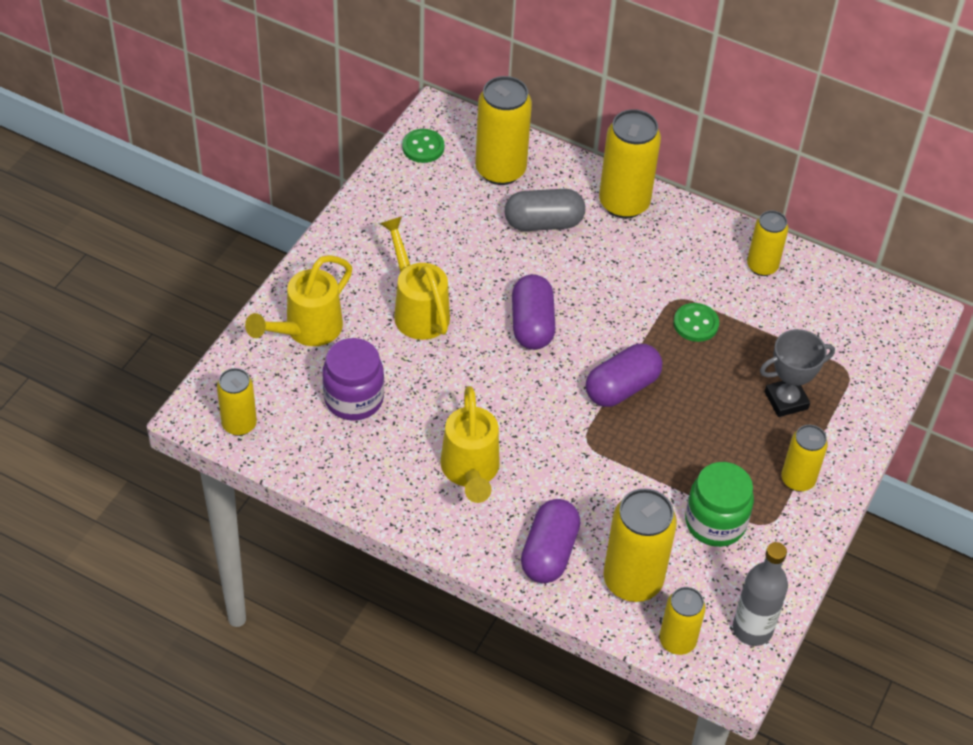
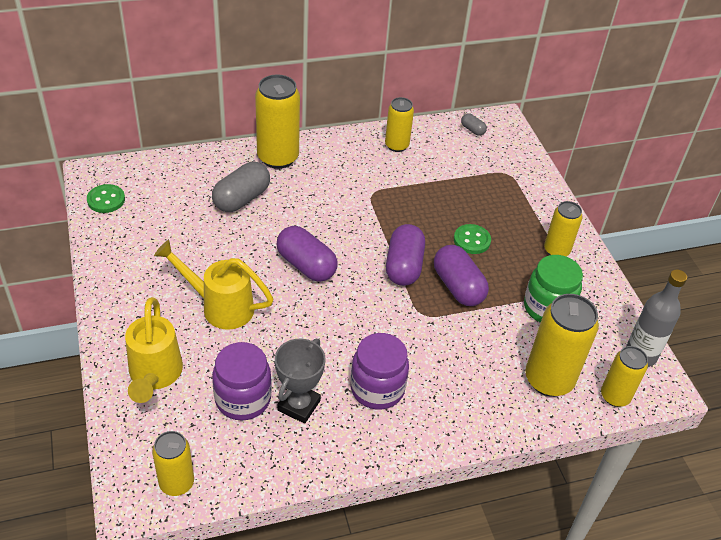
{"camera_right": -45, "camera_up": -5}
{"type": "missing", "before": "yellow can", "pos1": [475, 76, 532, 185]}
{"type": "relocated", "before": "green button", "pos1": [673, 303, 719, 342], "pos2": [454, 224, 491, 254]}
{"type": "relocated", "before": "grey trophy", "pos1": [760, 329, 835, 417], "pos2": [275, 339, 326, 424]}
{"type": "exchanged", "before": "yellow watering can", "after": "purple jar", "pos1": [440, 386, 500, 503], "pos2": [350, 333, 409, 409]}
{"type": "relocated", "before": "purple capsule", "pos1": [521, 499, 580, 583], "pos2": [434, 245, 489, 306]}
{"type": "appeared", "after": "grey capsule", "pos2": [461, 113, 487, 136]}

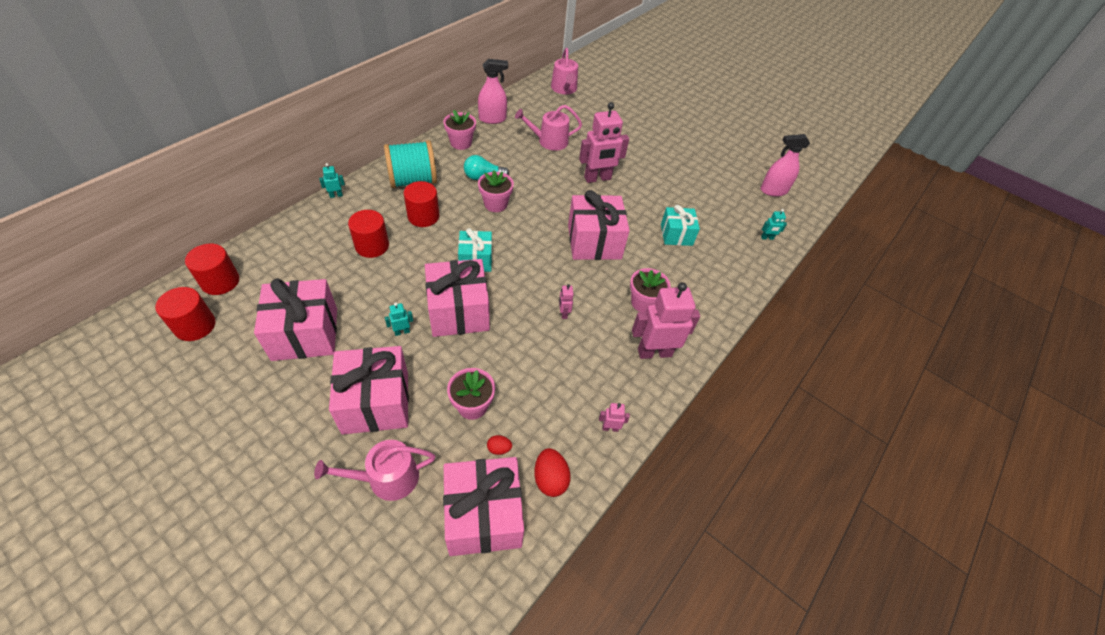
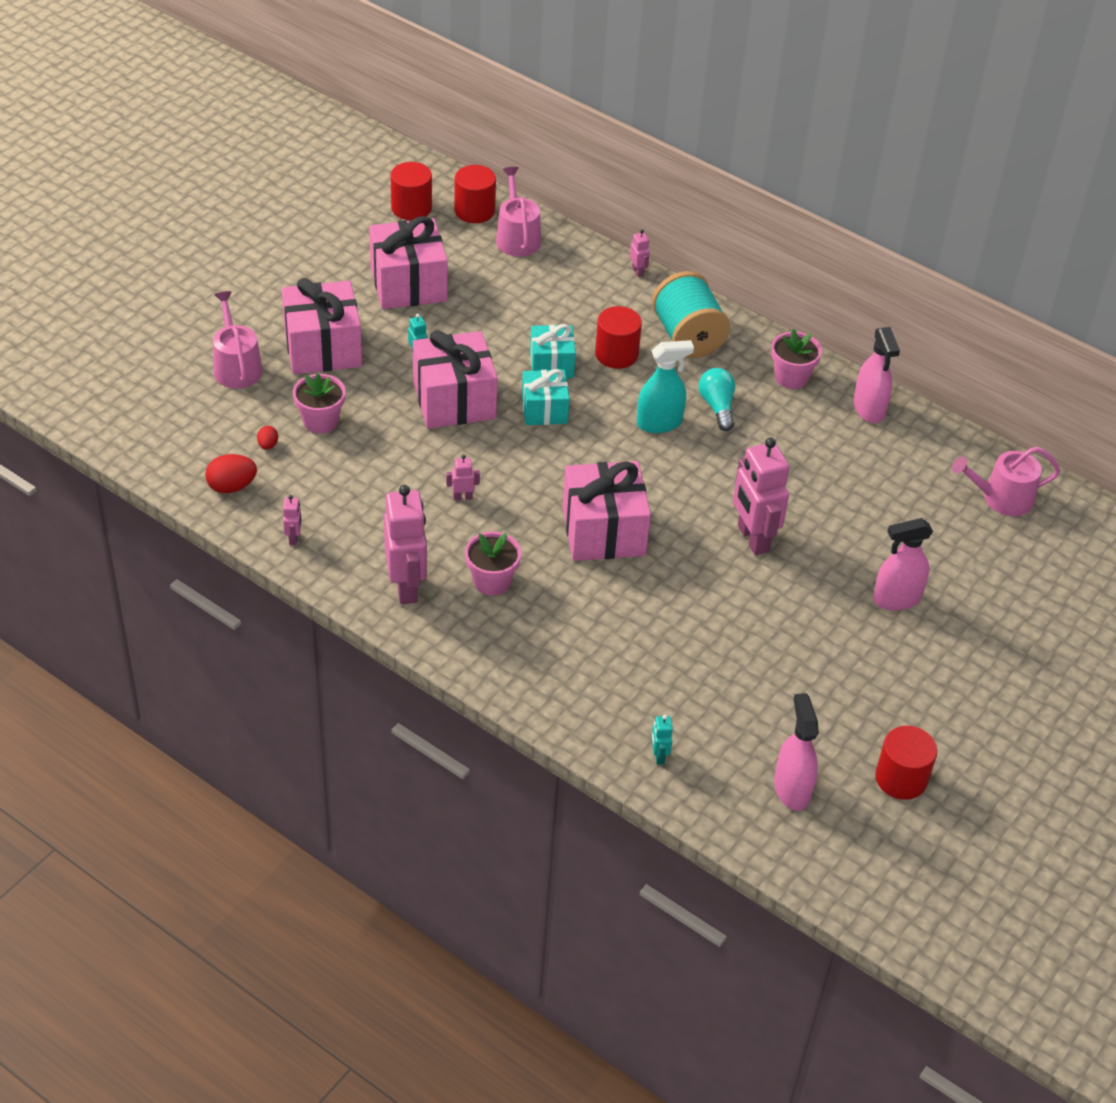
{"camera_right": 90, "camera_up": -5}
{"type": "relocated", "before": "pink watering can", "pos1": [515, 105, 582, 151], "pos2": [496, 167, 541, 257]}
{"type": "colour", "before": "turquoise robot", "after": "pink robot", "pos1": [319, 163, 345, 198], "pos2": [630, 229, 650, 277]}
{"type": "exchanged", "before": "pink flower pot", "after": "turquoise spray bottle", "pos1": [478, 170, 514, 212], "pos2": [637, 340, 694, 433]}
{"type": "relocated", "before": "turquoise gift", "pos1": [661, 205, 700, 246], "pos2": [530, 324, 576, 378]}
{"type": "relocated", "before": "red cylinder", "pos1": [348, 210, 389, 258], "pos2": [875, 726, 937, 800]}
{"type": "missing", "before": "pink gift", "pos1": [443, 457, 524, 556]}
{"type": "appeared", "after": "pink spray bottle", "pos2": [873, 518, 933, 611]}

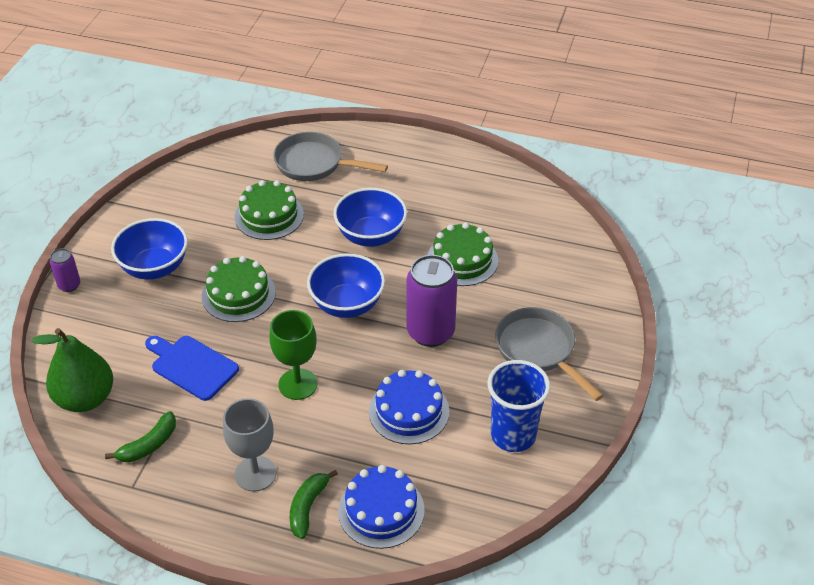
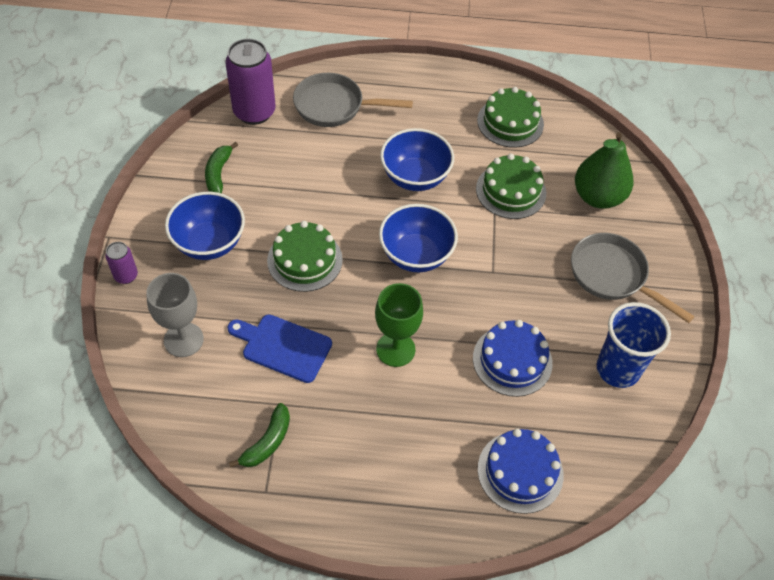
{"camera_right": -15, "camera_up": 10}
{"type": "relocated", "before": "green cake", "pos1": [234, 180, 304, 240], "pos2": [477, 87, 544, 148]}
{"type": "relocated", "before": "purple can", "pos1": [406, 255, 457, 347], "pos2": [225, 39, 276, 125]}
{"type": "relocated", "before": "green pear", "pos1": [32, 328, 113, 412], "pos2": [575, 132, 633, 209]}
{"type": "relocated", "before": "grey goblet", "pos1": [223, 398, 276, 492], "pos2": [146, 273, 204, 357]}
{"type": "relocated", "before": "green banana", "pos1": [290, 470, 338, 539], "pos2": [205, 142, 238, 194]}

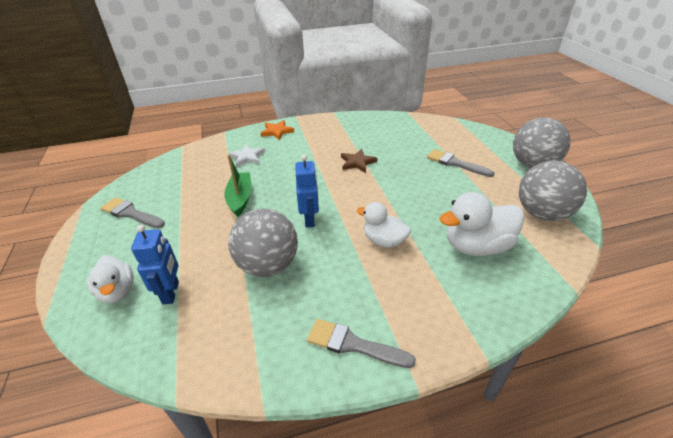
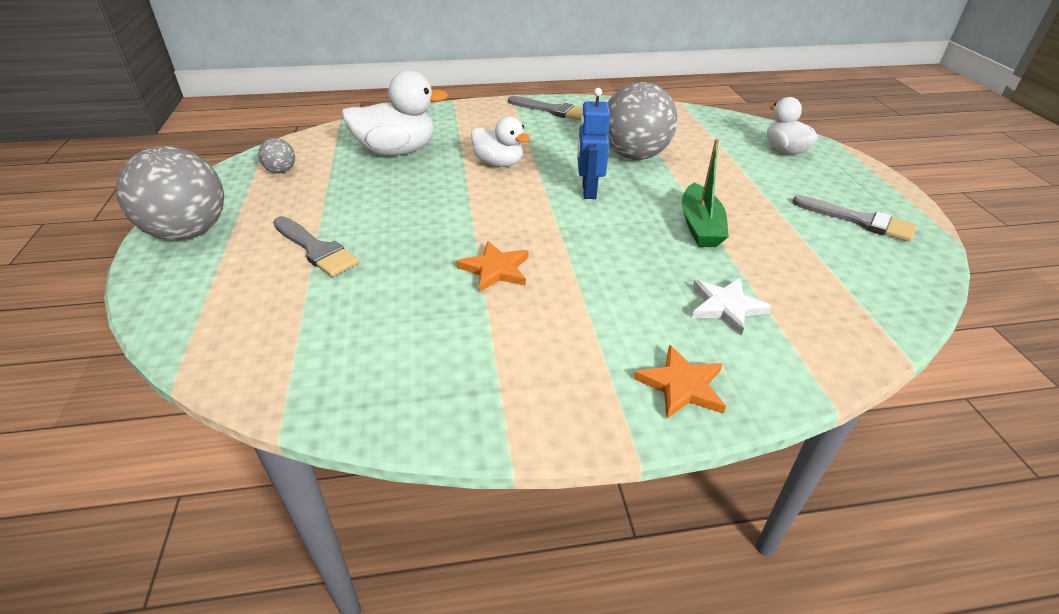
{"camera_right": -175, "camera_up": 0}
{"type": "colour", "before": "brown star", "after": "orange star", "pos1": [341, 149, 377, 173], "pos2": [457, 241, 529, 293]}
{"type": "size", "before": "grey ball", "pos1": [519, 161, 587, 221], "pos2": [258, 138, 295, 173], "scale": 0.44}
{"type": "missing", "before": "blue robot", "pos1": [131, 224, 179, 304]}

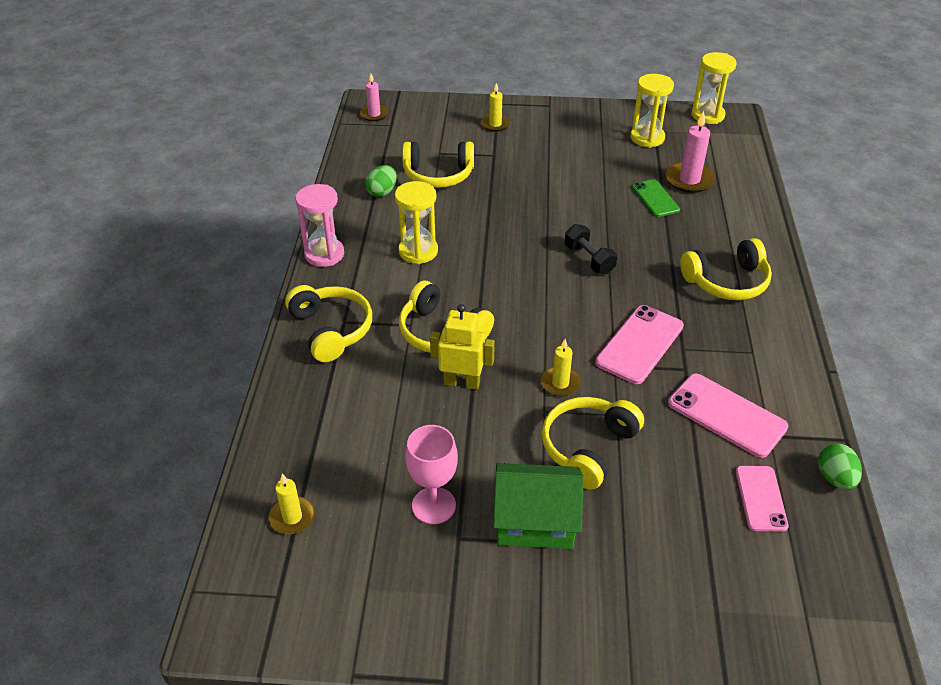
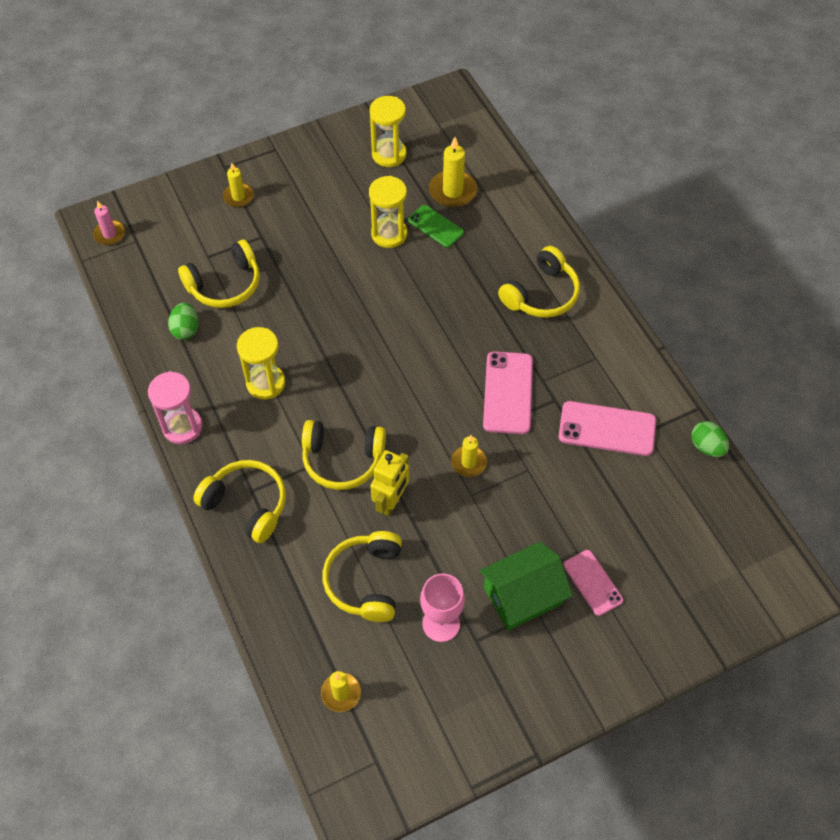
{"camera_right": -30, "camera_up": 15}
{"type": "relocated", "before": "yellow hourglass", "pos1": [691, 52, 737, 124], "pos2": [369, 176, 407, 248]}
{"type": "colour", "before": "pink candle", "after": "yellow candle", "pos1": [666, 111, 716, 193], "pos2": [429, 137, 477, 207]}
{"type": "missing", "before": "black dumbbell", "pos1": [565, 224, 617, 274]}
{"type": "spun", "before": "yellow robot", "pos1": [430, 304, 495, 390], "pos2": [370, 450, 409, 516], "turn": 135}
{"type": "relocated", "before": "yellow headphones", "pos1": [542, 397, 644, 490], "pos2": [323, 531, 402, 622]}
{"type": "relocated", "before": "pink phone", "pos1": [736, 466, 789, 532], "pos2": [563, 550, 623, 616]}

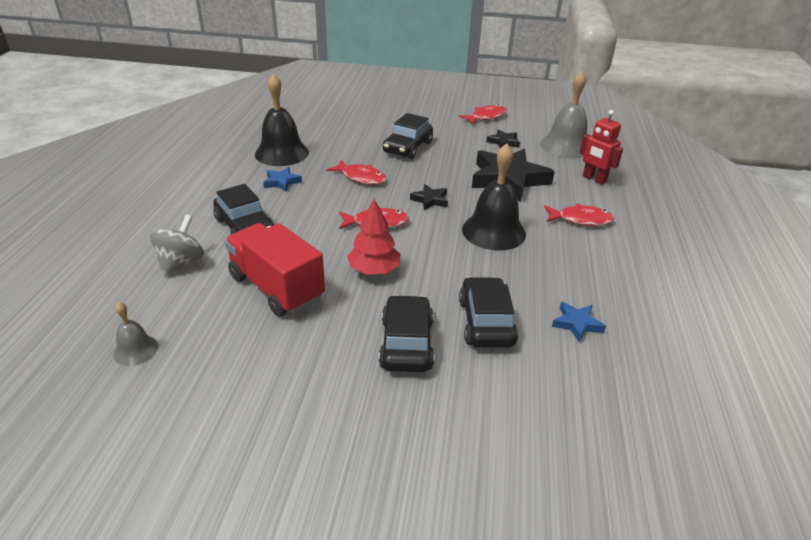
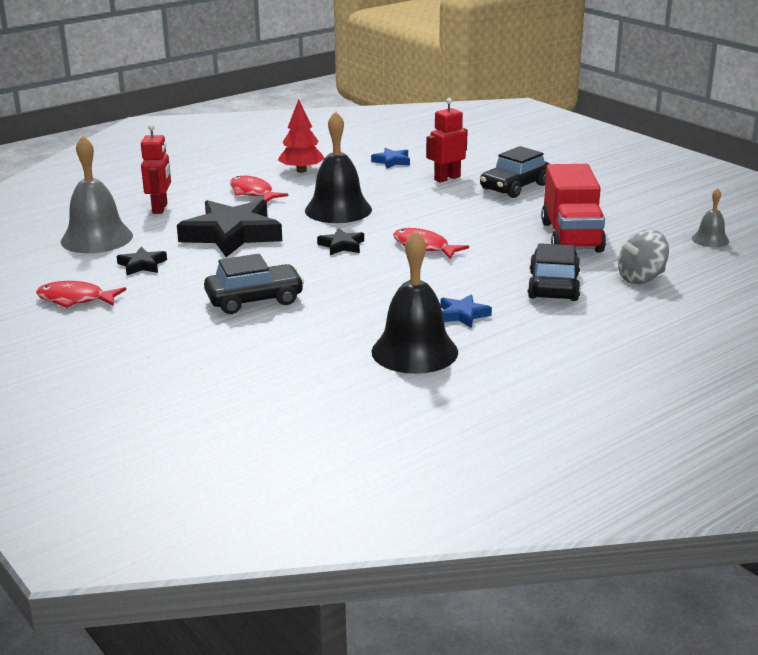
{"camera_right": -135, "camera_up": -10}
{"type": "missing", "before": "red fish", "pos1": [326, 159, 386, 185]}
{"type": "relocated", "before": "red tree", "pos1": [347, 199, 401, 275], "pos2": [278, 99, 325, 173]}
{"type": "exchanged", "before": "black car", "after": "red robot", "pos1": [459, 277, 518, 348], "pos2": [426, 98, 468, 183]}

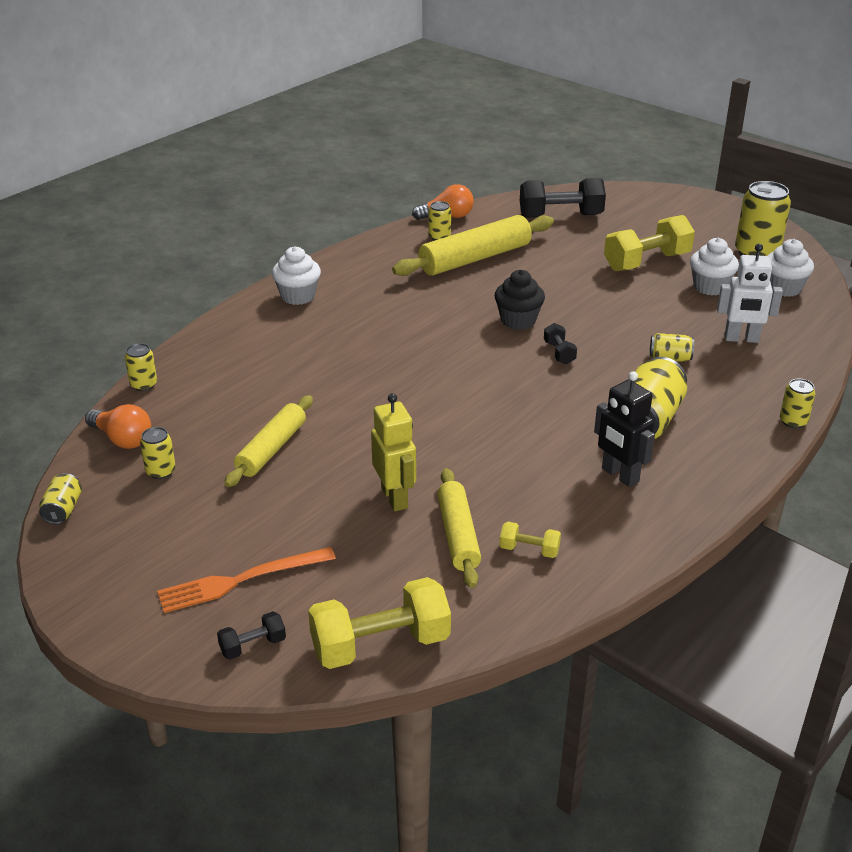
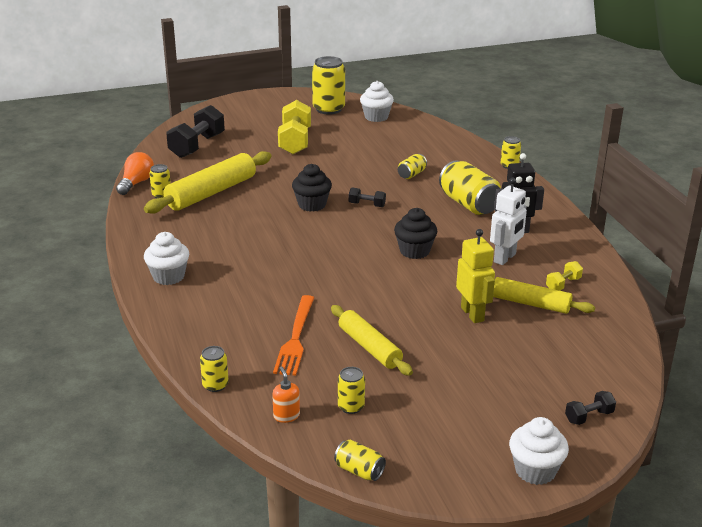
{"camera_right": -60, "camera_up": -5}
{"type": "spun", "before": "yellow rolling pin", "pos1": [392, 215, 554, 276], "pos2": [144, 151, 271, 214], "turn": 45}
{"type": "relocated", "before": "white cupcake", "pos1": [690, 238, 739, 295], "pos2": [509, 417, 569, 485]}
{"type": "relocated", "before": "white robot", "pos1": [717, 244, 783, 343], "pos2": [490, 178, 527, 265]}
{"type": "spun", "before": "yellow robot", "pos1": [371, 393, 416, 511], "pos2": [456, 229, 495, 323], "turn": 60}
{"type": "exchanged", "before": "orange light bulb", "after": "orange soap dispenser", "pos1": [85, 404, 151, 449], "pos2": [272, 366, 300, 423]}
{"type": "relocated", "before": "orange fork", "pos1": [157, 547, 336, 613], "pos2": [273, 295, 314, 376]}
{"type": "missing", "before": "yellow dumbbell", "pos1": [308, 577, 451, 669]}
{"type": "spun", "before": "black dumbbell", "pos1": [217, 611, 286, 660], "pos2": [565, 391, 616, 425], "turn": 60}
{"type": "appeared", "after": "black cupcake", "pos2": [394, 208, 437, 259]}

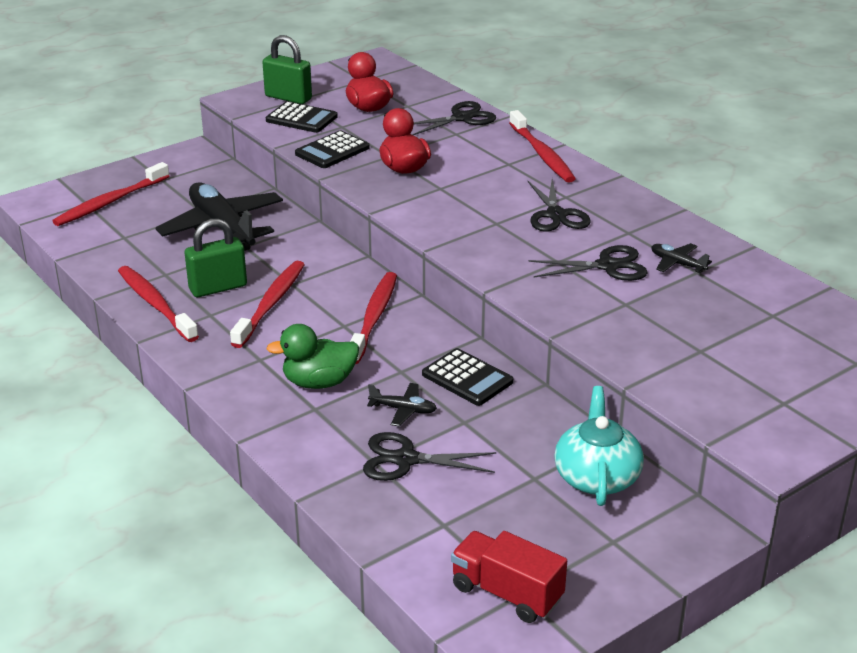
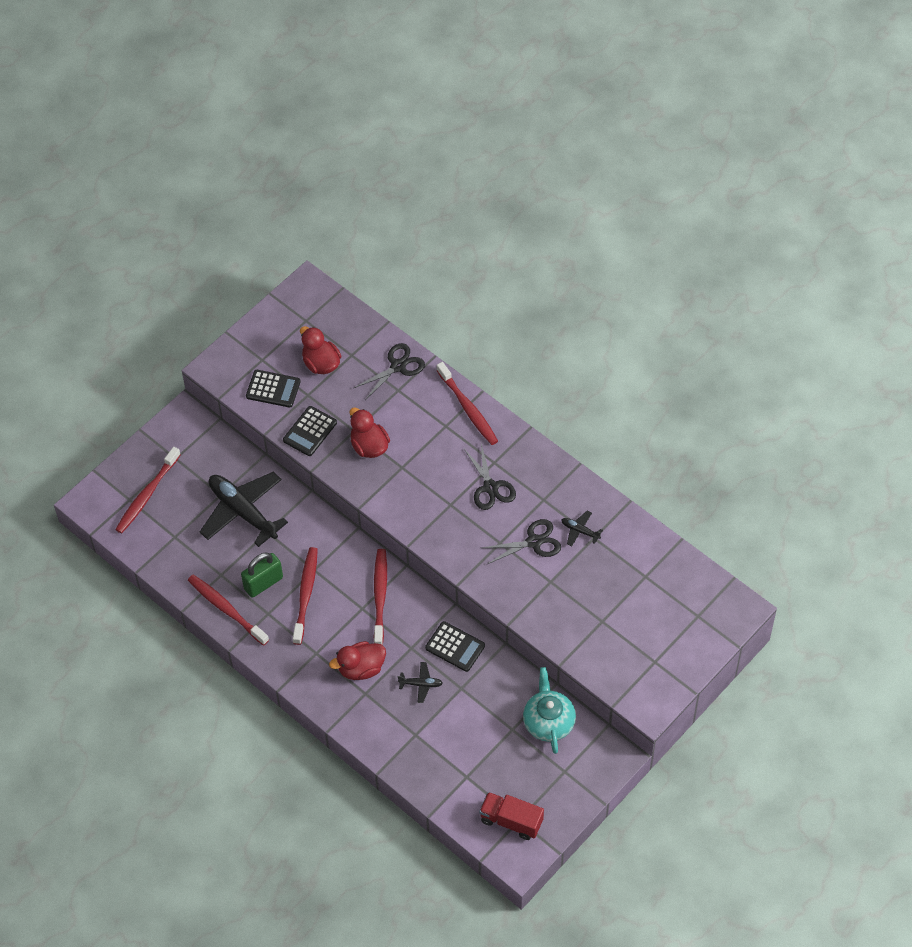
{"camera_right": -10, "camera_up": 25}
{"type": "missing", "before": "green padlock", "pos1": [262, 35, 312, 104]}
{"type": "colour", "before": "green duck", "after": "red duck", "pos1": [266, 324, 359, 389], "pos2": [329, 641, 386, 680]}
{"type": "missing", "before": "black scissors", "pos1": [363, 432, 496, 481]}

